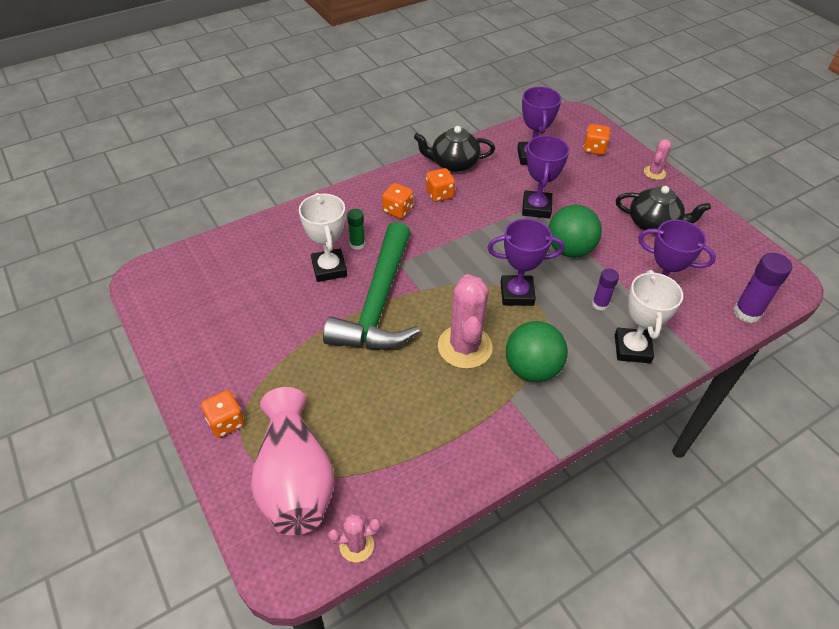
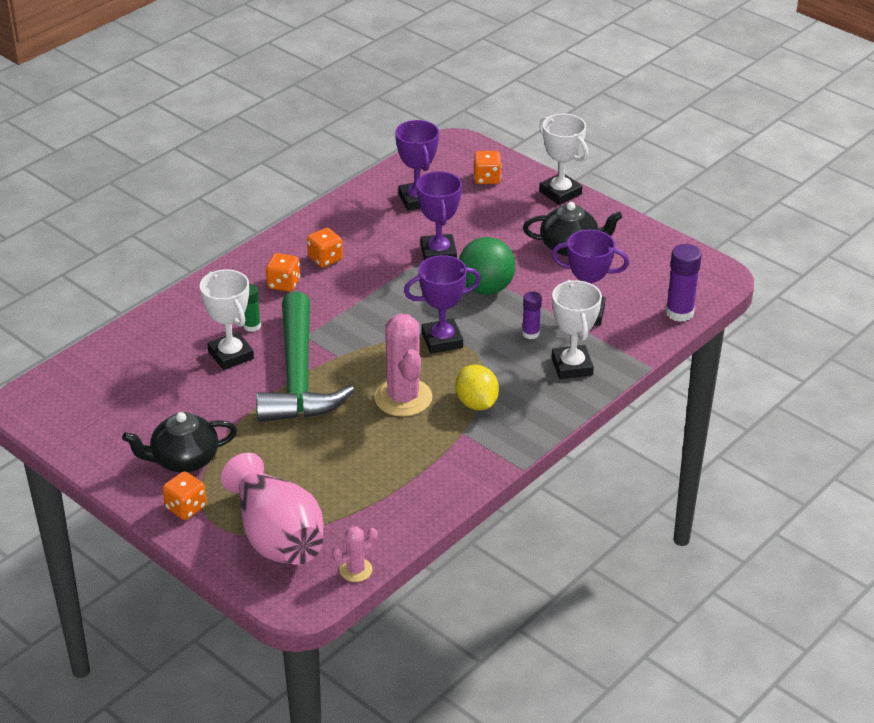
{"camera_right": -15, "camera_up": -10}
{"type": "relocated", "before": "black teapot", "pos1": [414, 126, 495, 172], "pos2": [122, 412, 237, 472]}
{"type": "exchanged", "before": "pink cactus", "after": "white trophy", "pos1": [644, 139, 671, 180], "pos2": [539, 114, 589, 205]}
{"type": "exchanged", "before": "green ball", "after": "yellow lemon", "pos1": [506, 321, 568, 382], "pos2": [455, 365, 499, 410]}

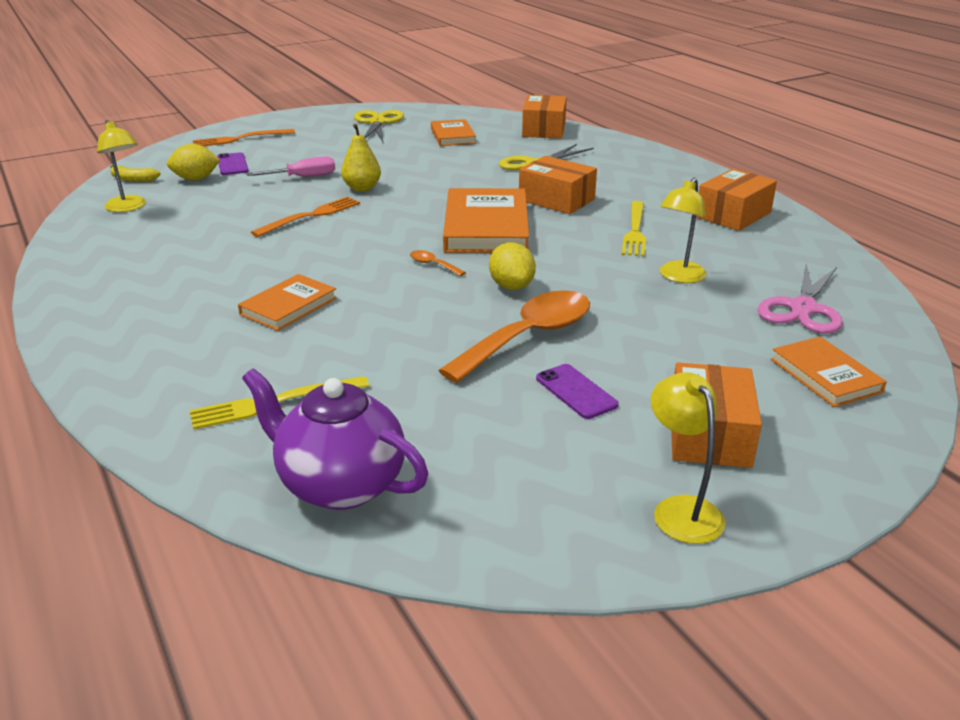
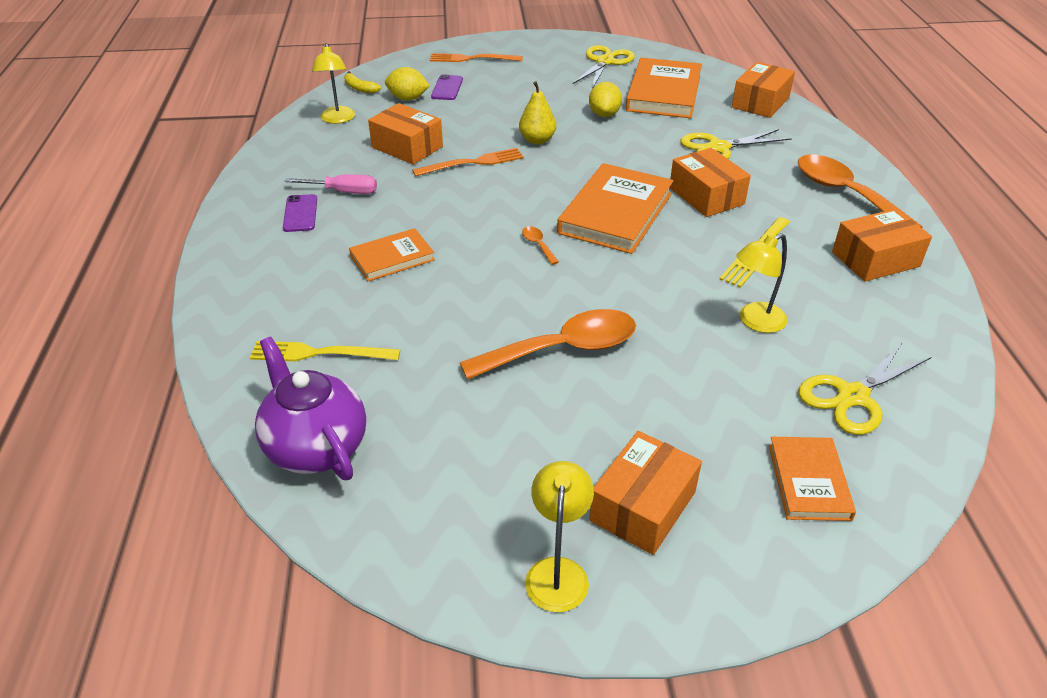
{"camera_right": 25, "camera_up": 10}
{"type": "size", "before": "orange book", "pos1": [431, 119, 476, 146], "pos2": [626, 57, 702, 118], "scale": 1.74}
{"type": "relocated", "before": "pink screwdriver", "pos1": [246, 156, 335, 177], "pos2": [284, 174, 377, 194]}
{"type": "relocated", "before": "yellow lemon", "pos1": [489, 243, 536, 290], "pos2": [589, 82, 622, 117]}
{"type": "colour", "before": "pink scissors", "after": "yellow scissors", "pos1": [758, 264, 843, 333], "pos2": [798, 342, 931, 435]}
{"type": "relocated", "before": "purple phone", "pos1": [536, 364, 619, 419], "pos2": [283, 194, 317, 232]}
{"type": "appeared", "after": "orange box", "pos2": [368, 103, 443, 165]}
{"type": "appeared", "after": "orange spoon", "pos2": [798, 154, 922, 228]}

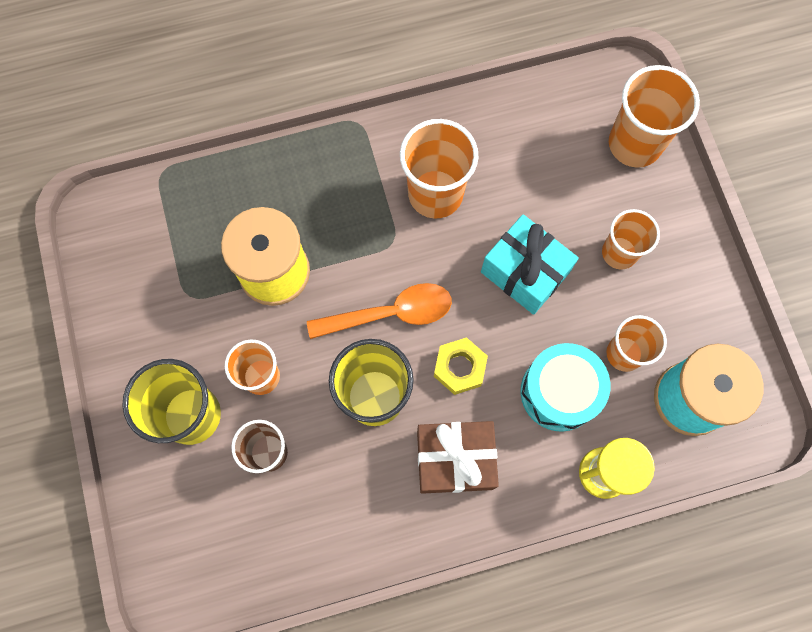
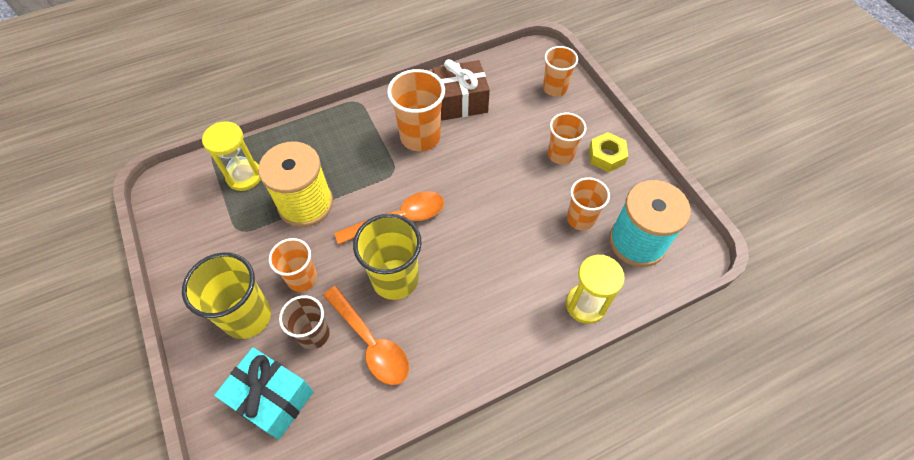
{"camera_right": -10, "camera_up": -15}
{"type": "size", "before": "orange cup", "pos1": [609, 65, 700, 168], "pos2": [543, 46, 578, 96], "scale": 0.64}
{"type": "relocated", "before": "turquoise gift", "pos1": [481, 214, 579, 315], "pos2": [214, 347, 314, 440]}
{"type": "relocated", "before": "yellow nut", "pos1": [434, 337, 488, 395], "pos2": [589, 132, 628, 172]}
{"type": "missing", "before": "turquoise drum", "pos1": [521, 343, 610, 432]}
{"type": "relocated", "before": "brown gift", "pos1": [417, 421, 499, 494], "pos2": [432, 59, 490, 121]}
{"type": "appeared", "after": "yellow hourglass", "pos2": [202, 121, 261, 191]}
{"type": "appeared", "after": "orange spoon", "pos2": [323, 286, 409, 385]}

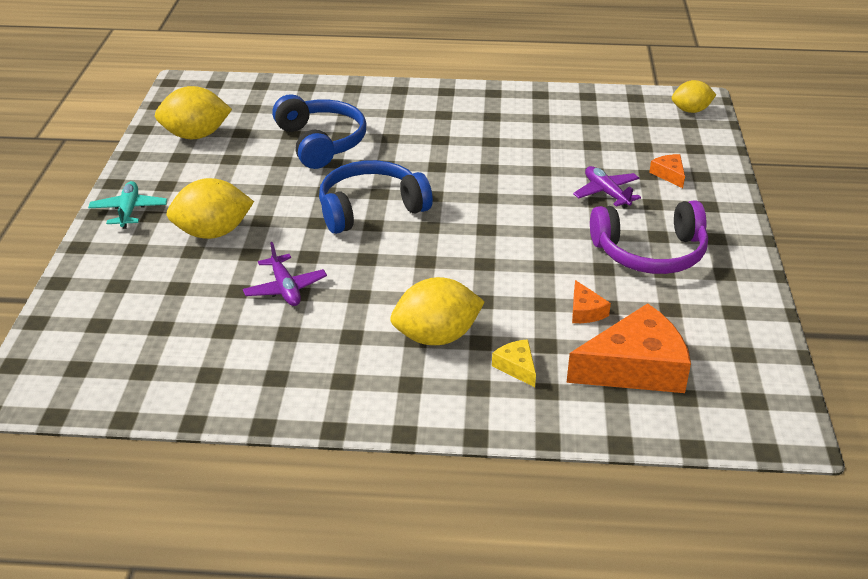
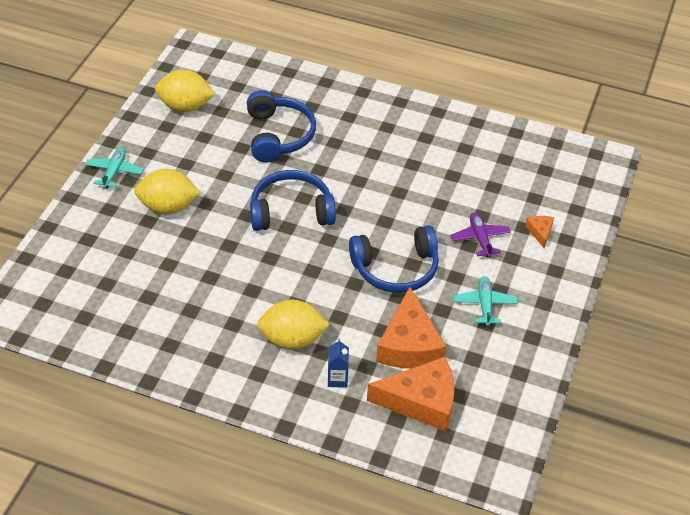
{"camera_right": 15, "camera_up": 10}
{"type": "missing", "before": "yellow lemon", "pos1": [672, 80, 716, 113]}
{"type": "exchanged", "before": "purple headphones", "after": "turquoise plane", "pos1": [590, 200, 708, 274], "pos2": [454, 276, 518, 326]}
{"type": "missing", "before": "purple plane", "pos1": [243, 242, 327, 306]}
{"type": "size", "before": "orange cheese", "pos1": [572, 280, 611, 323], "pos2": [376, 287, 446, 368], "scale": 2.24}
{"type": "exchanged", "before": "yellow cheese", "after": "blue carton", "pos1": [492, 339, 536, 387], "pos2": [328, 339, 349, 388]}
{"type": "appeared", "after": "blue headphones", "pos2": [349, 225, 439, 293]}

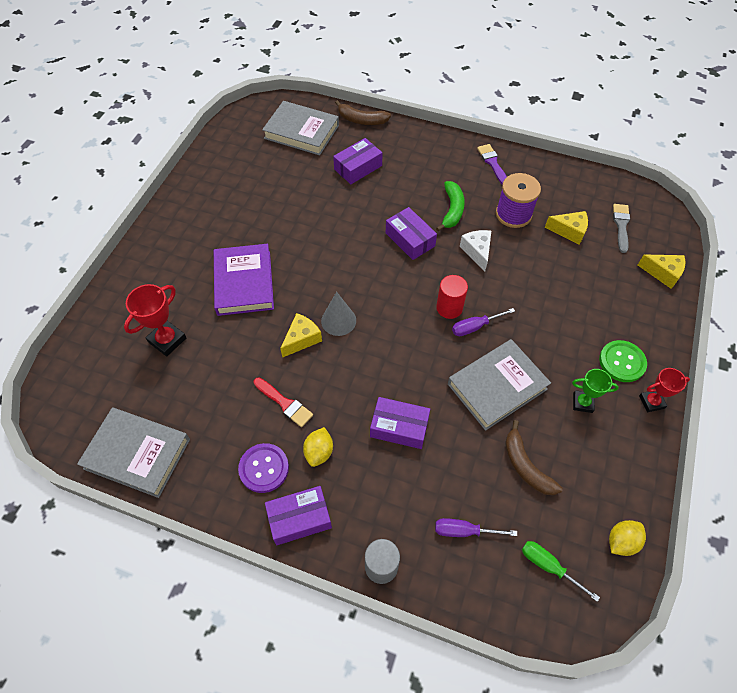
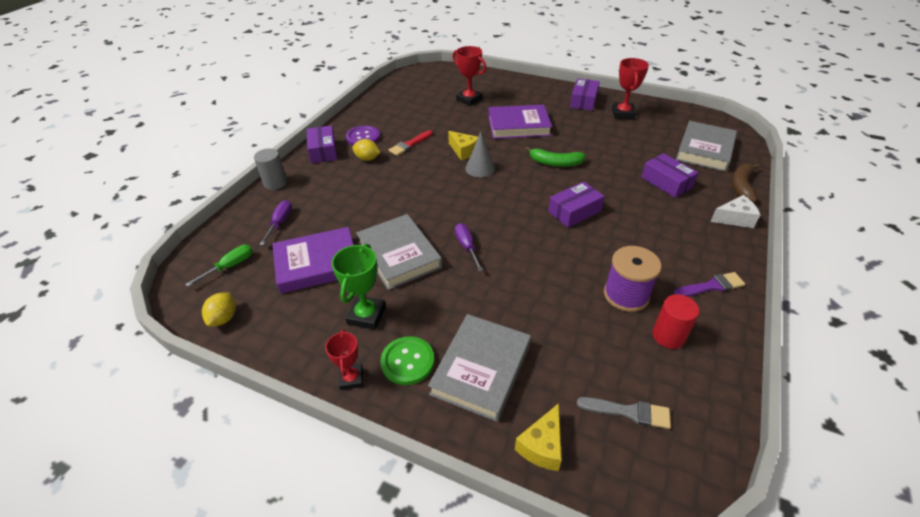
{"camera_right": 95, "camera_up": -15}
{"type": "relocated", "before": "green banana", "pos1": [436, 181, 465, 231], "pos2": [525, 146, 586, 167]}
{"type": "missing", "before": "yellow cheese", "pos1": [545, 211, 588, 245]}
{"type": "relocated", "before": "white cheese", "pos1": [460, 230, 491, 272], "pos2": [710, 195, 760, 228]}
{"type": "relocated", "before": "red cylinder", "pos1": [436, 275, 468, 319], "pos2": [652, 294, 699, 349]}
{"type": "size", "before": "green trophy", "pos1": [572, 369, 619, 413], "pos2": [331, 244, 386, 330], "scale": 1.51}
{"type": "relocated", "before": "purple box", "pos1": [370, 397, 430, 449], "pos2": [570, 78, 600, 111]}
{"type": "relocated", "before": "grey book", "pos1": [77, 408, 190, 498], "pos2": [428, 314, 531, 422]}
{"type": "exchanged", "before": "brown banana", "after": "purple book", "pos1": [505, 420, 563, 495], "pos2": [272, 227, 354, 294]}
{"type": "spun", "before": "yellow lemon", "pos1": [609, 520, 646, 556], "pos2": [202, 292, 236, 327], "turn": 45}
{"type": "appeared", "after": "red trophy", "pos2": [612, 58, 649, 119]}

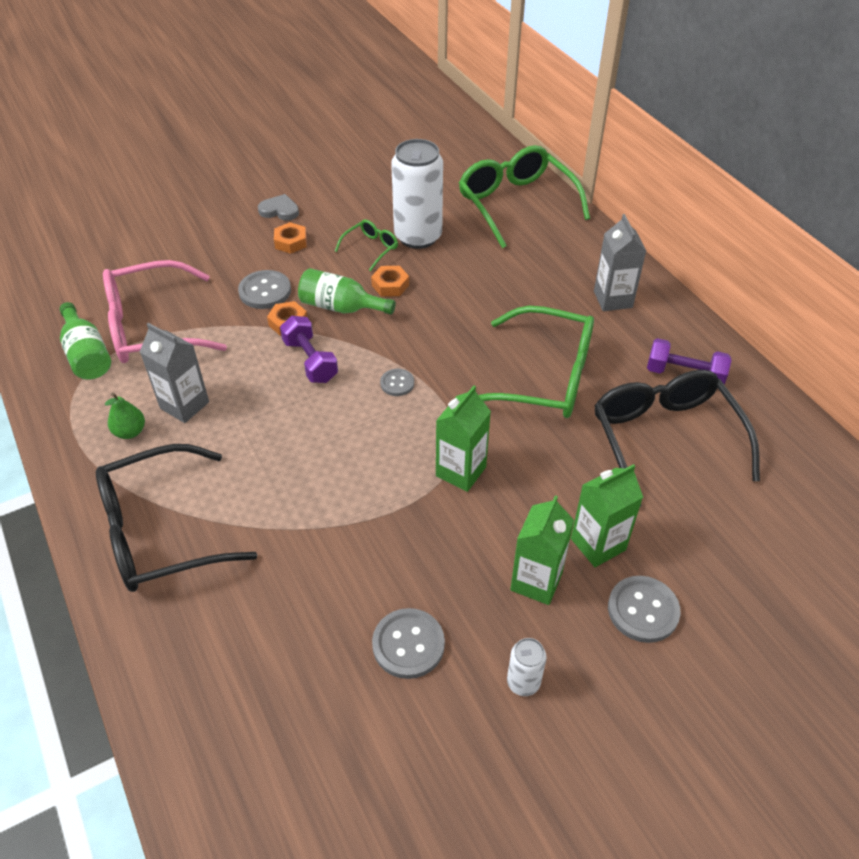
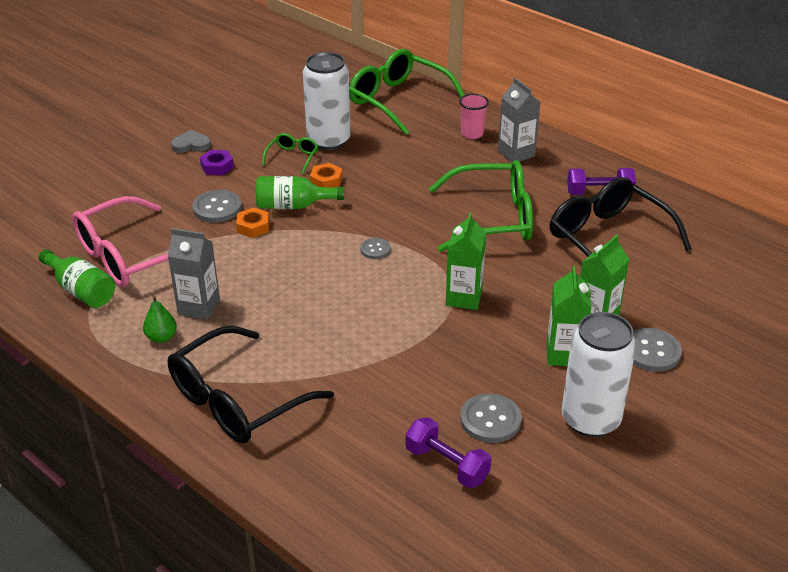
{"camera_right": -20, "camera_up": -10}
{"type": "colour", "before": "orange nut", "after": "purple nut", "pos1": [274, 222, 307, 254], "pos2": [200, 150, 234, 175]}
{"type": "relocated", "before": "purple dumbbell", "pos1": [280, 316, 338, 383], "pos2": [406, 417, 491, 488]}
{"type": "size", "before": "white can", "pos1": [507, 638, 547, 696], "pos2": [562, 312, 637, 437], "scale": 2.17}
{"type": "appeared", "after": "pink cup", "pos2": [459, 94, 489, 139]}

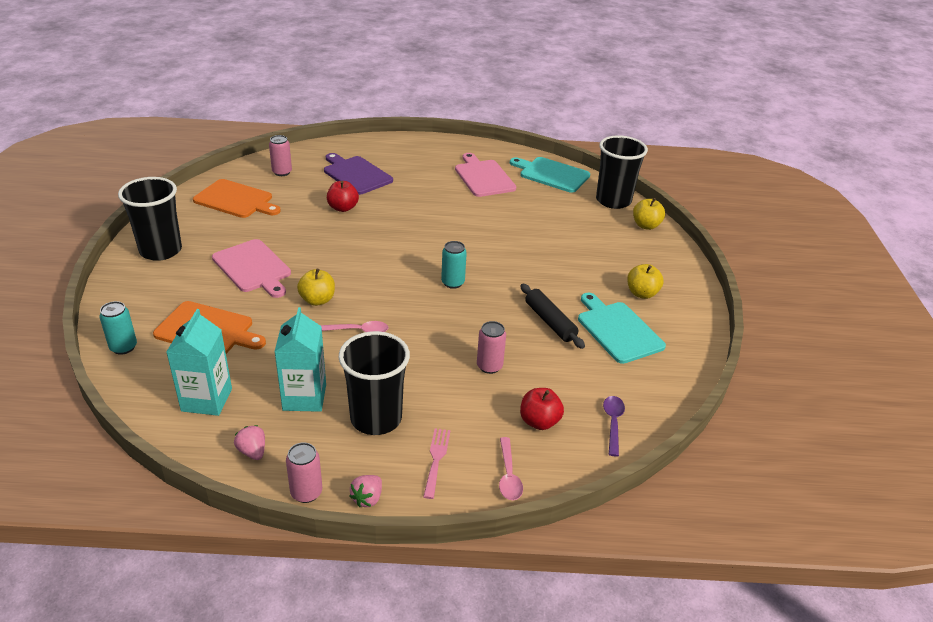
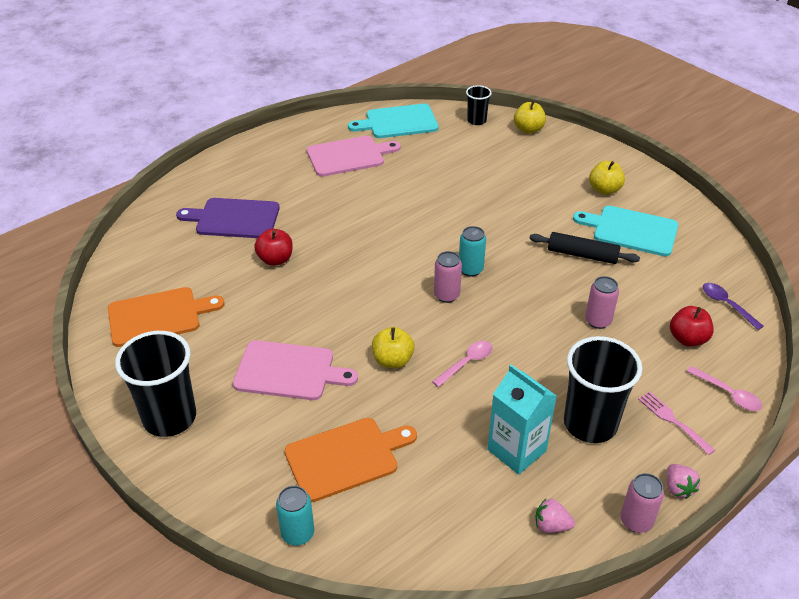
{"camera_right": -40, "camera_up": 5}
{"type": "relocated", "before": "pink can", "pos1": [269, 135, 292, 176], "pos2": [434, 251, 462, 303]}
{"type": "size", "before": "black cup", "pos1": [596, 135, 648, 209], "pos2": [466, 85, 492, 125], "scale": 0.52}
{"type": "spun", "before": "pink cutting board", "pos1": [455, 153, 516, 197], "pos2": [307, 136, 400, 177], "turn": 135}
{"type": "missing", "before": "turquoise carton", "pos1": [166, 309, 232, 416]}

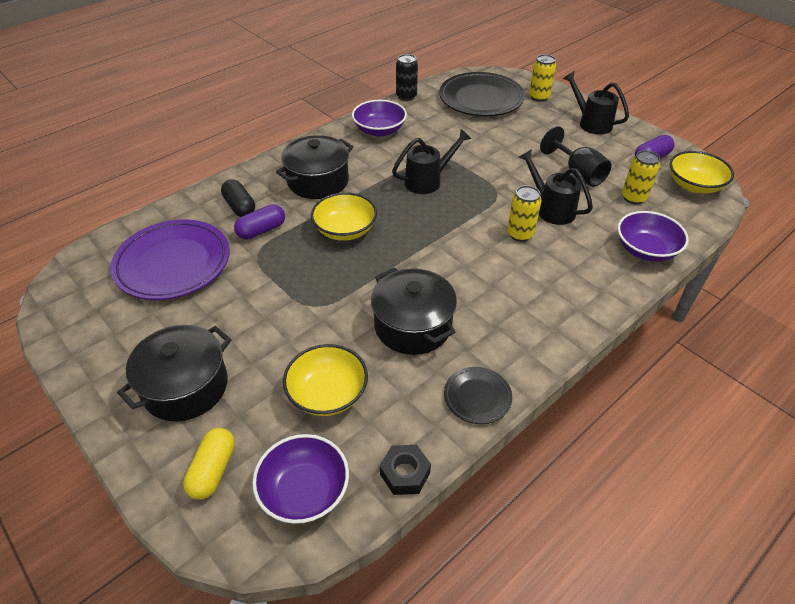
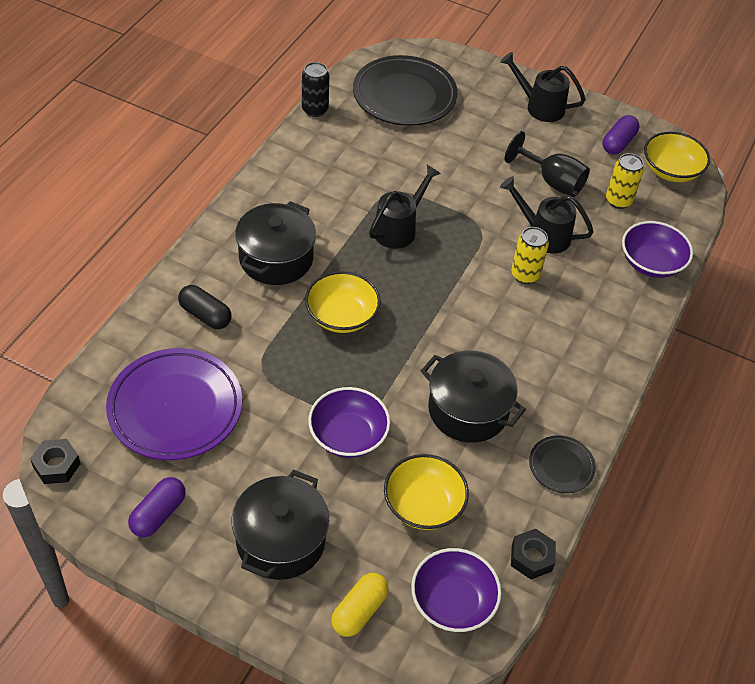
{"camera_right": -25, "camera_up": 5}
{"type": "missing", "before": "yellow can", "pos1": [529, 54, 556, 102]}
{"type": "relocated", "before": "purple bowl", "pos1": [352, 100, 407, 137], "pos2": [308, 387, 390, 458]}
{"type": "relocated", "before": "purple capsule", "pos1": [234, 204, 285, 240], "pos2": [128, 477, 186, 537]}
{"type": "spun", "before": "yellow capsule", "pos1": [183, 428, 235, 500], "pos2": [331, 573, 389, 637], "turn": 45}
{"type": "appeared", "after": "black nut", "pos2": [30, 439, 81, 484]}

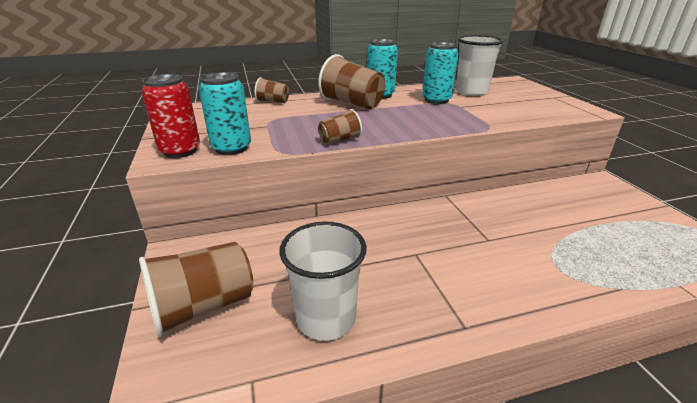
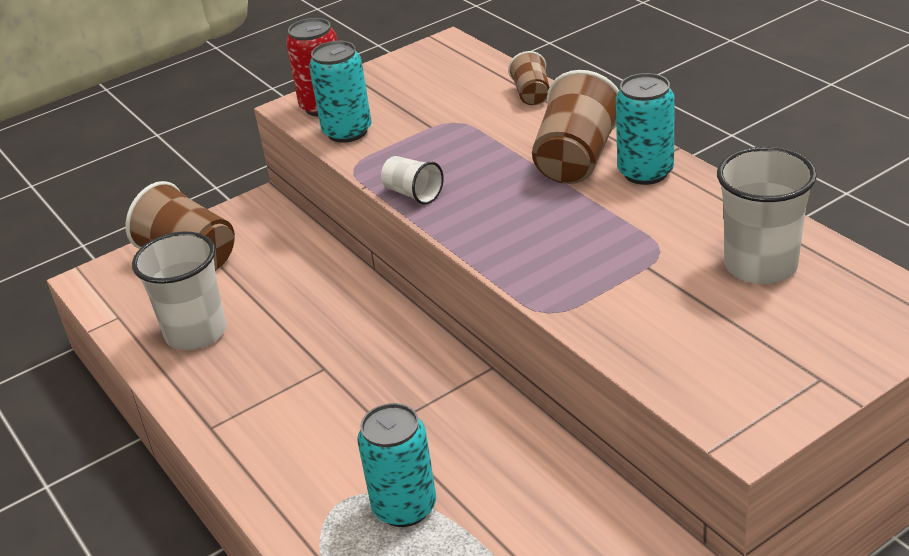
{"camera_right": 75, "camera_up": 5}
{"type": "relocated", "before": "turquoise can", "pos1": [422, 42, 459, 104], "pos2": [357, 403, 436, 527]}
{"type": "colour", "before": "brown cup", "after": "white cup", "pos1": [318, 109, 362, 145], "pos2": [381, 156, 444, 205]}

